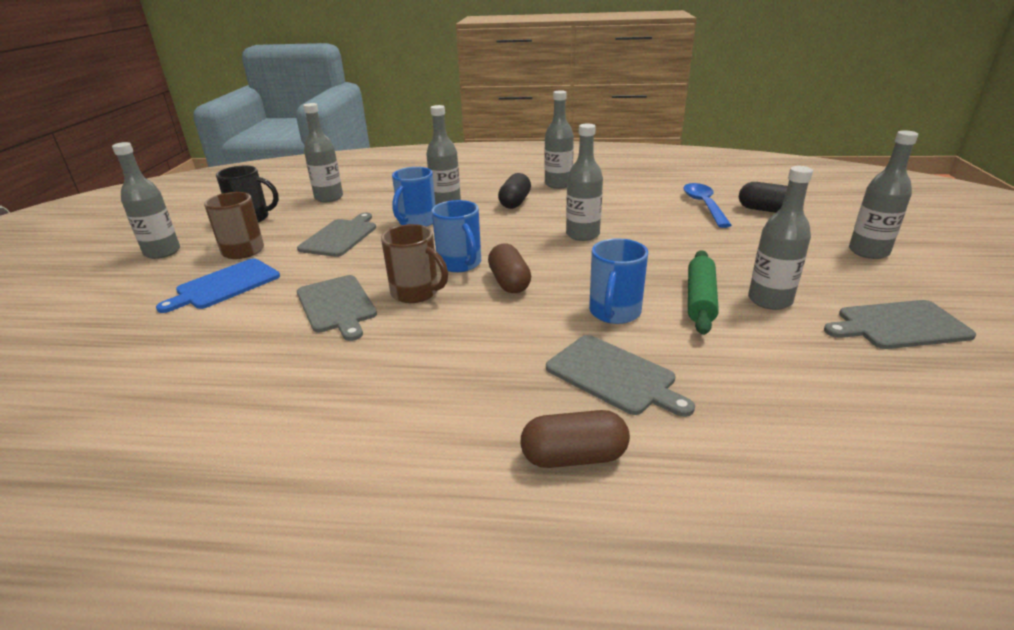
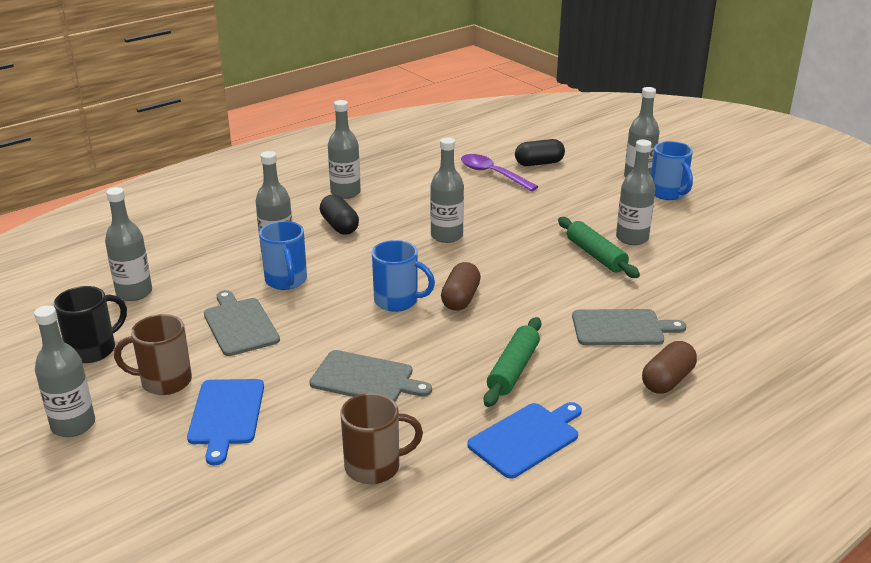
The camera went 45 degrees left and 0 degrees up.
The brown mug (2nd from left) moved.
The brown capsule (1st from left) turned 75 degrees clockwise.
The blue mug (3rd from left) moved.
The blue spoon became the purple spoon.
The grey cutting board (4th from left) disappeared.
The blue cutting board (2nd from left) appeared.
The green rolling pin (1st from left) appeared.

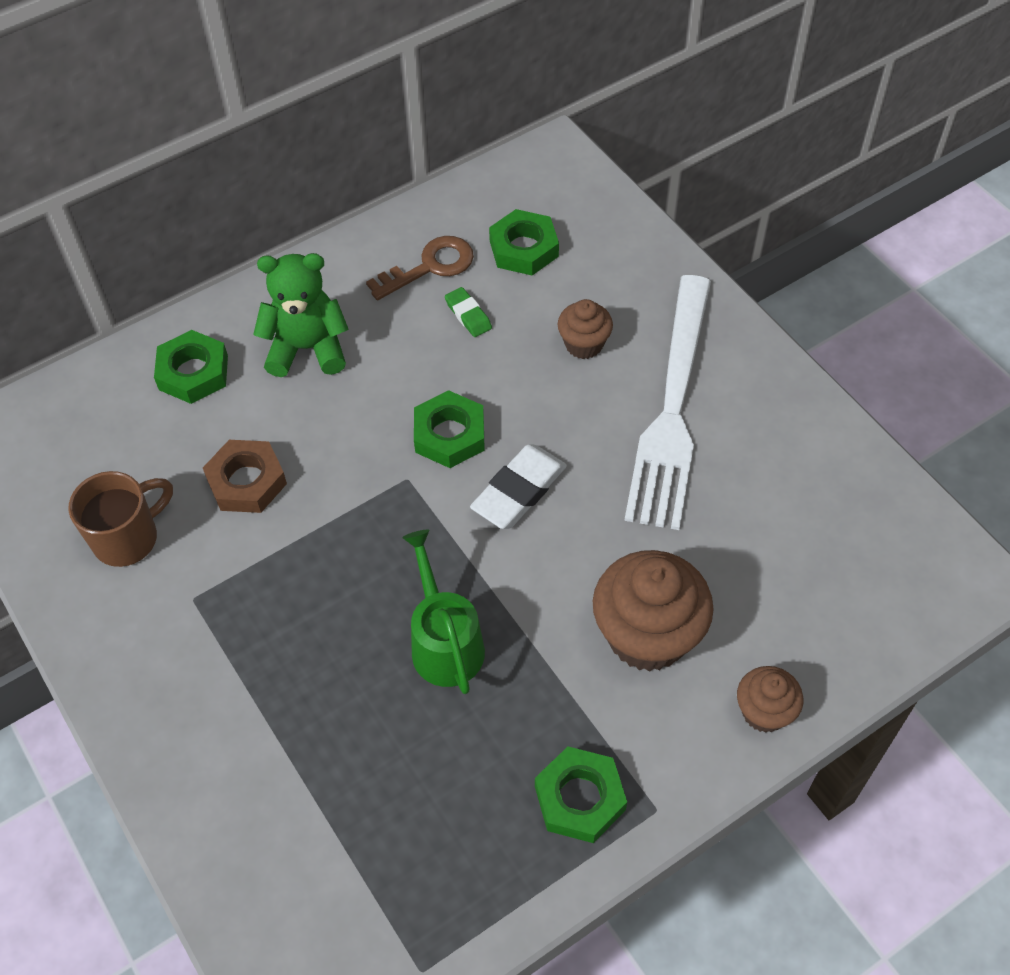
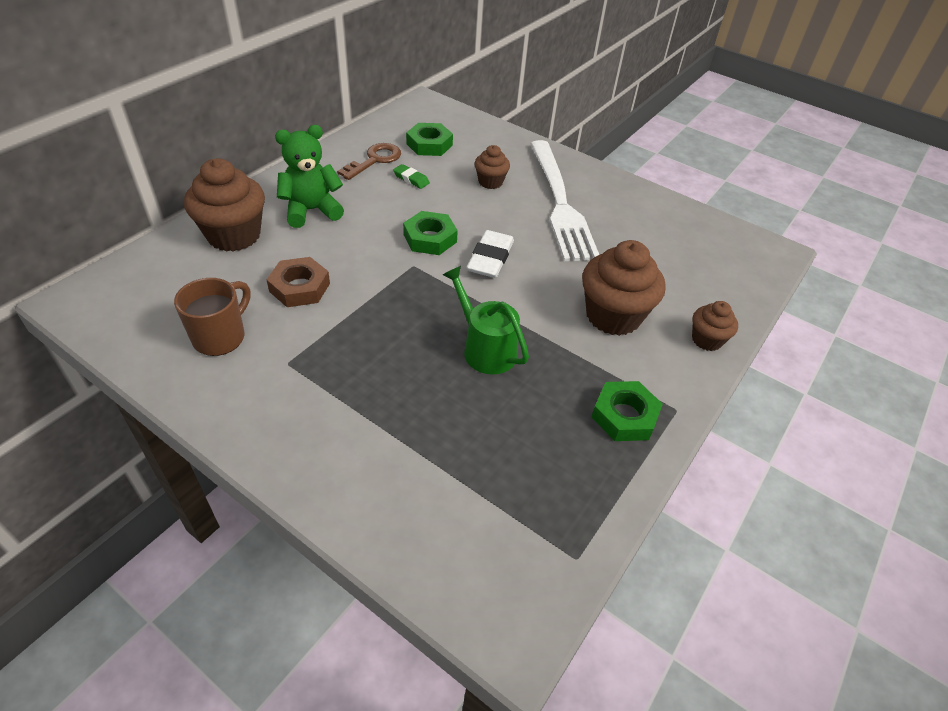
The camera went 25 degrees left and 10 degrees down.
The green nut (1st from left) was replaced by the brown cupcake (1st from left).

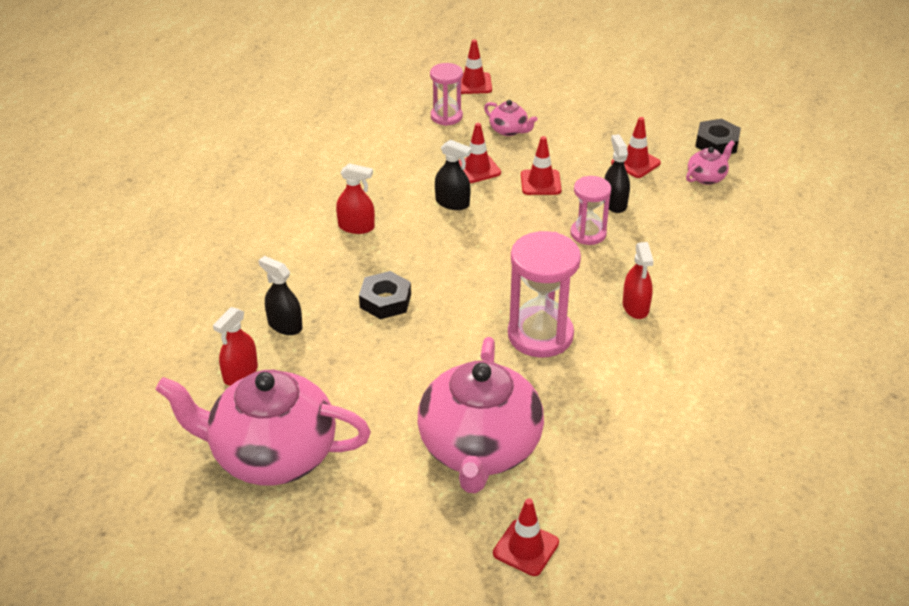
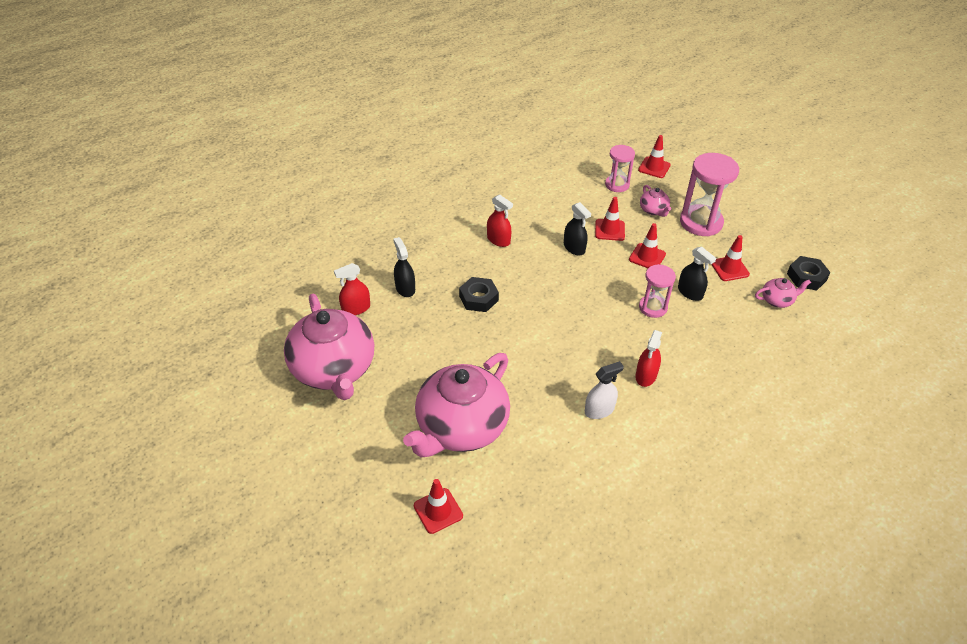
The camera went 30 degrees right and 5 degrees up.
The pink teapot (1st from left) turned 150 degrees counterclockwise.
The pink hourglass (2nd from left in the first image) moved.
The black spray bottle (3rd from left) turned 120 degrees clockwise.
The white spray bottle appeared.

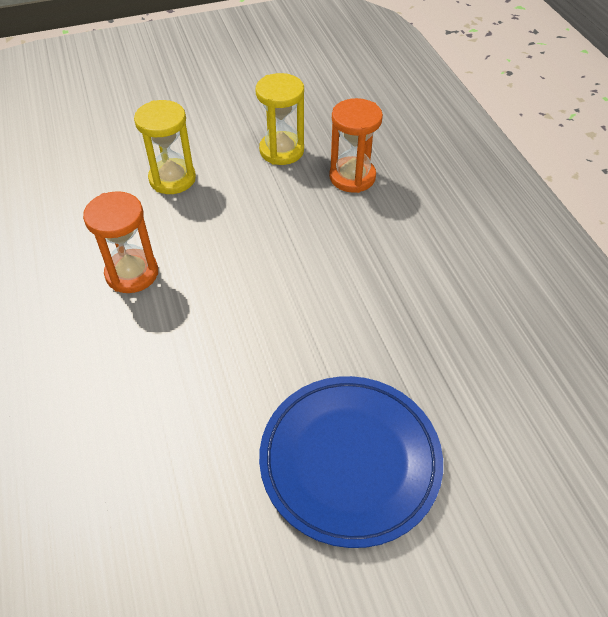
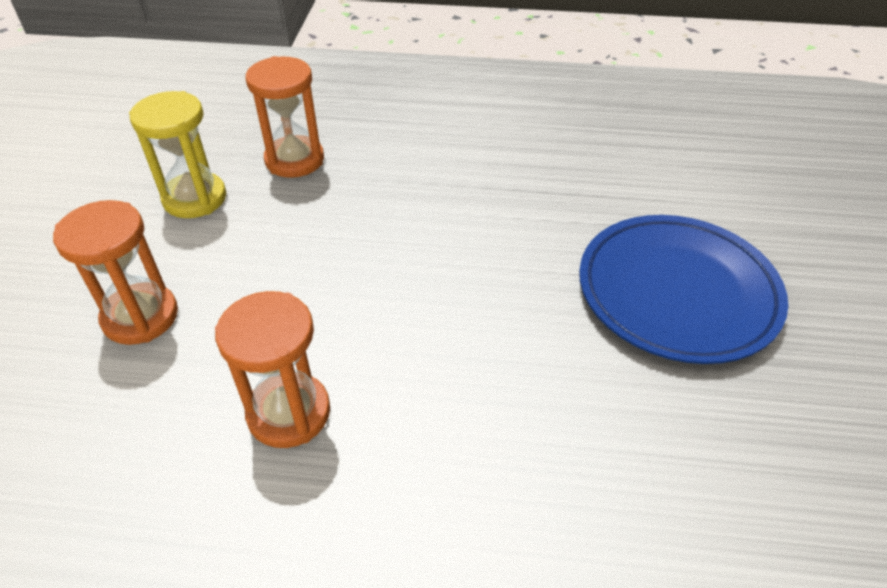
The camera went 65 degrees left and 5 degrees down.
The yellow hourglass (1st from left) became the orange hourglass (1st from left).

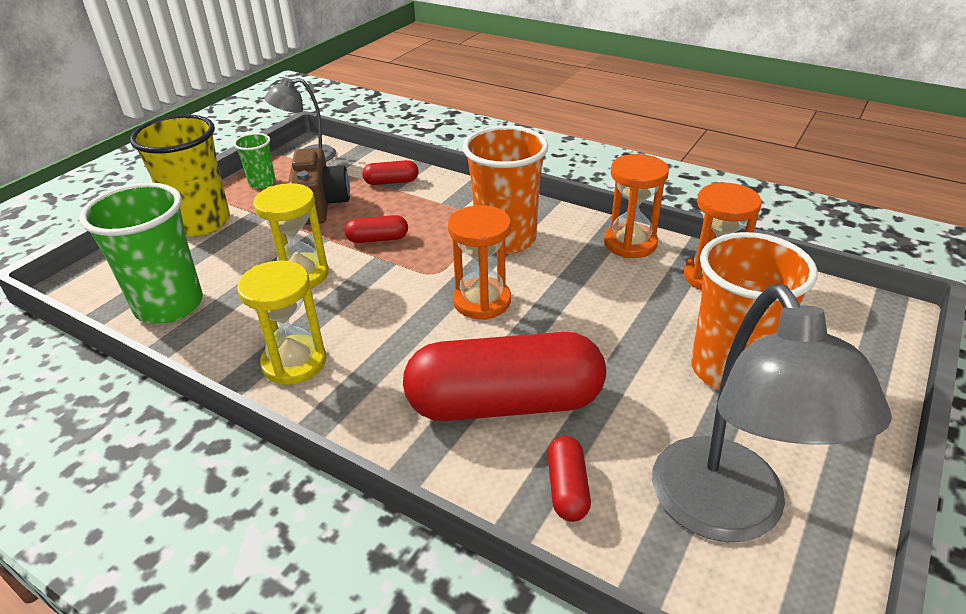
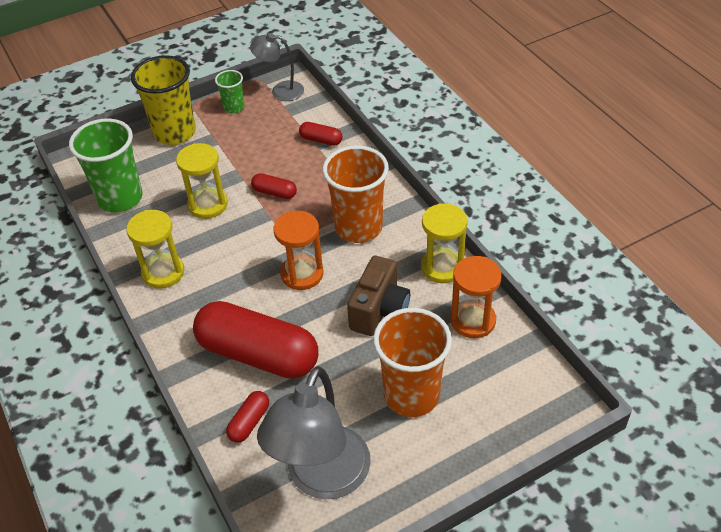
The camera went 30 degrees right and 10 degrees up.
The brown camera moved.
The orange hourglass (2nd from left) became the yellow hourglass (3rd from left).

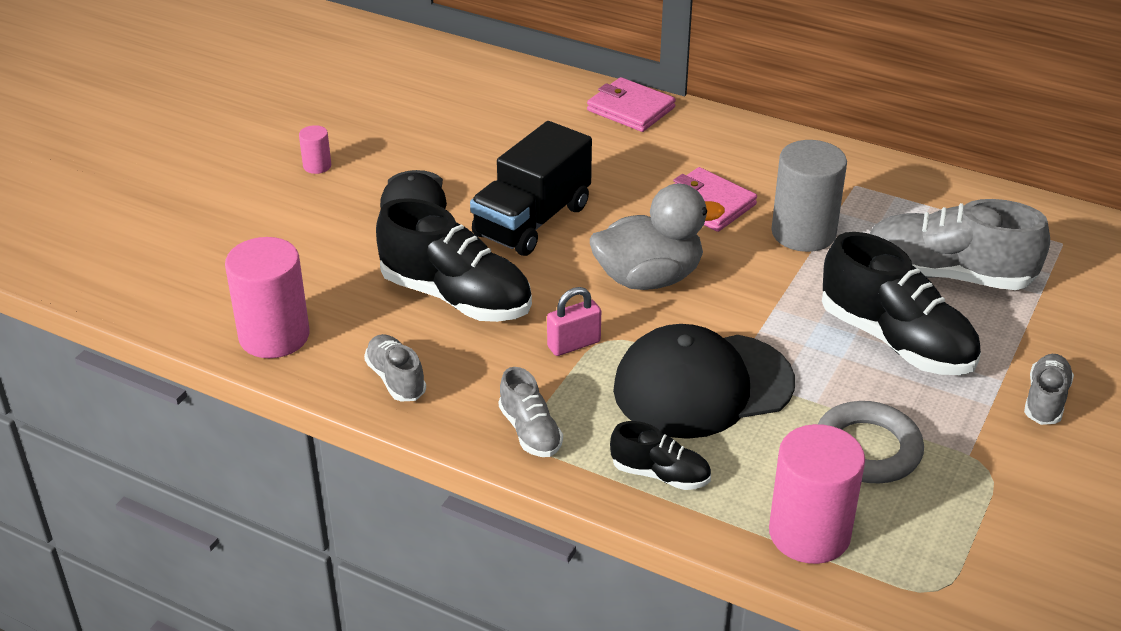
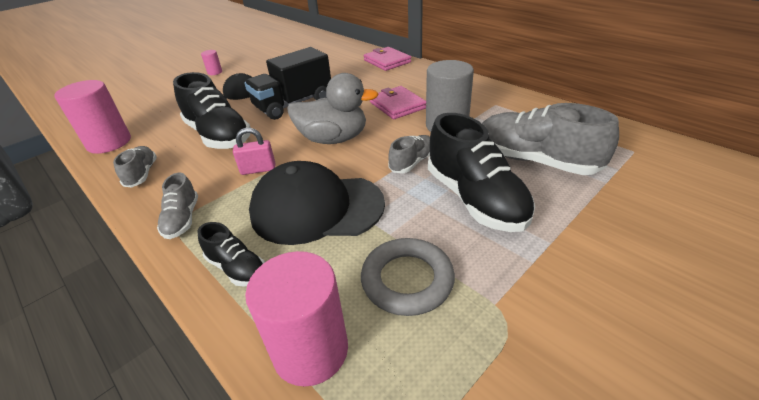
The camera went 20 degrees right and 0 degrees up.
The grey shoe (4th from left in the first image) moved.

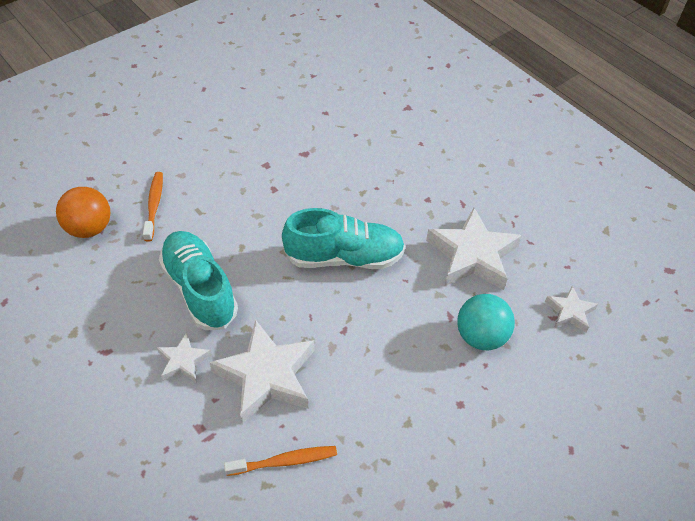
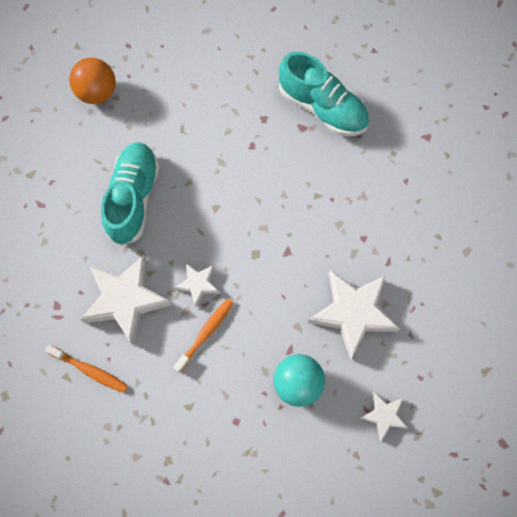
The camera went 40 degrees right and 20 degrees up.
The orange toothbrush (1st from left in the first image) moved.
The white star (1st from left in the first image) moved.
The turquoise shoe (2nd from left) moved.

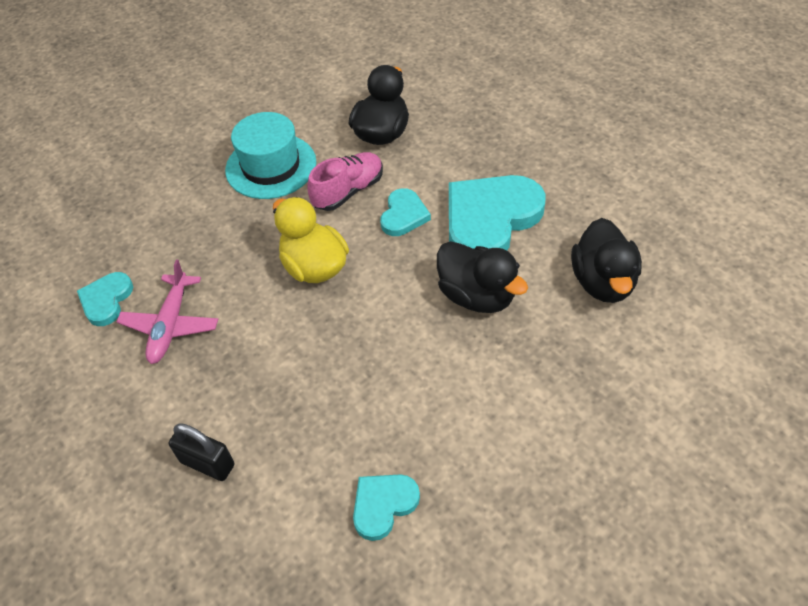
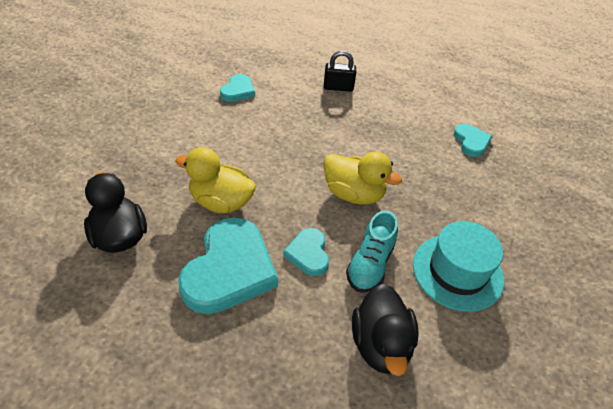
The camera went 150 degrees right and 5 degrees down.
The pink plane disappeared.
The pink shoe became the turquoise shoe.
The black duck (2nd from left) became the yellow duck (1st from left).

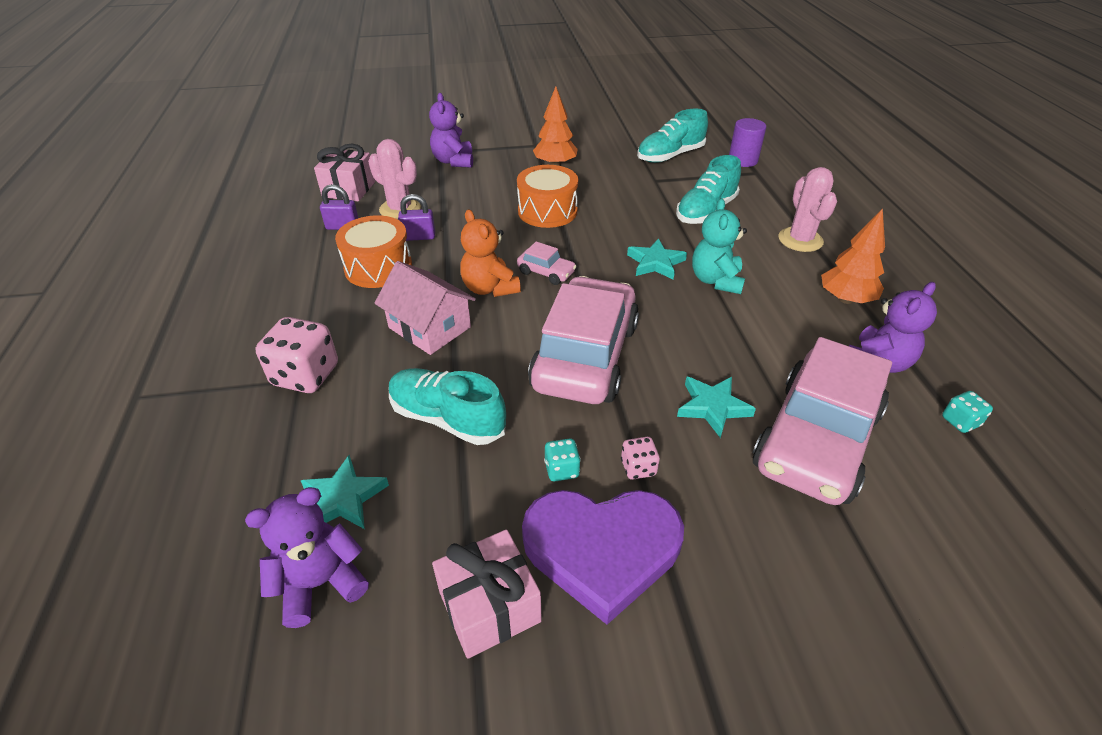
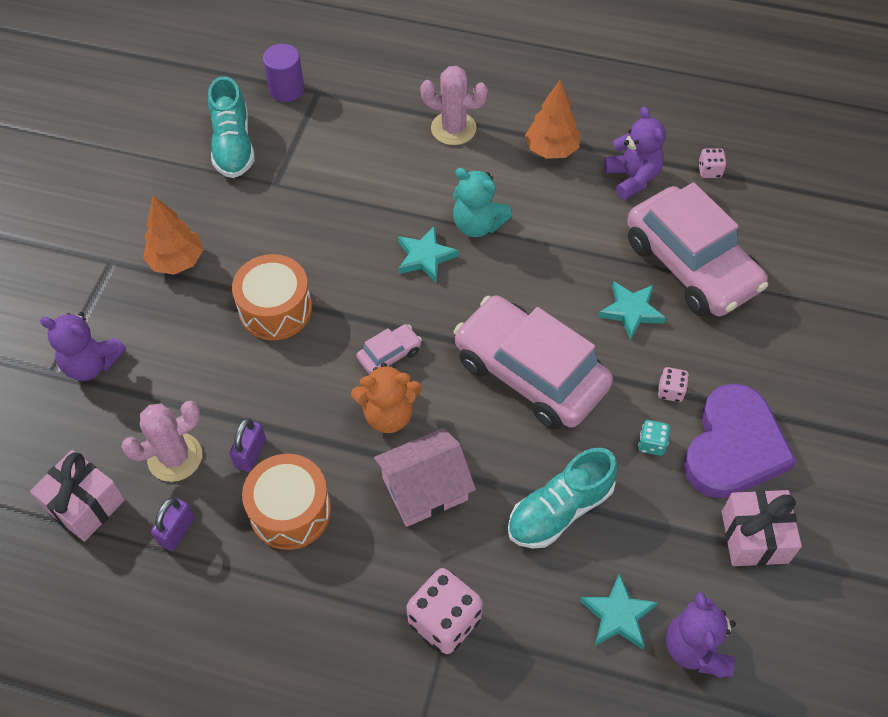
The camera went 65 degrees left and 15 degrees up.
The turquoise shoe (3rd from left) disappeared.
The turquoise dice (2nd from left) became the pink dice (3rd from left).

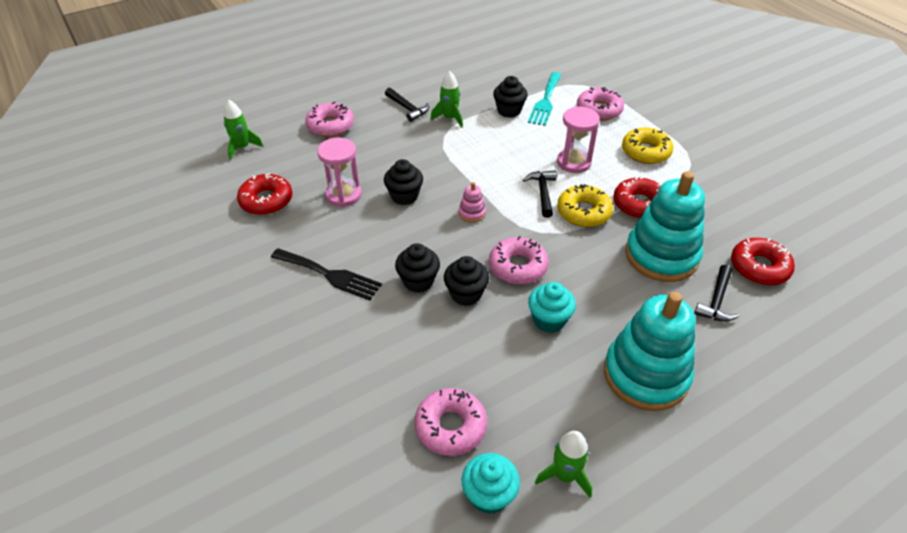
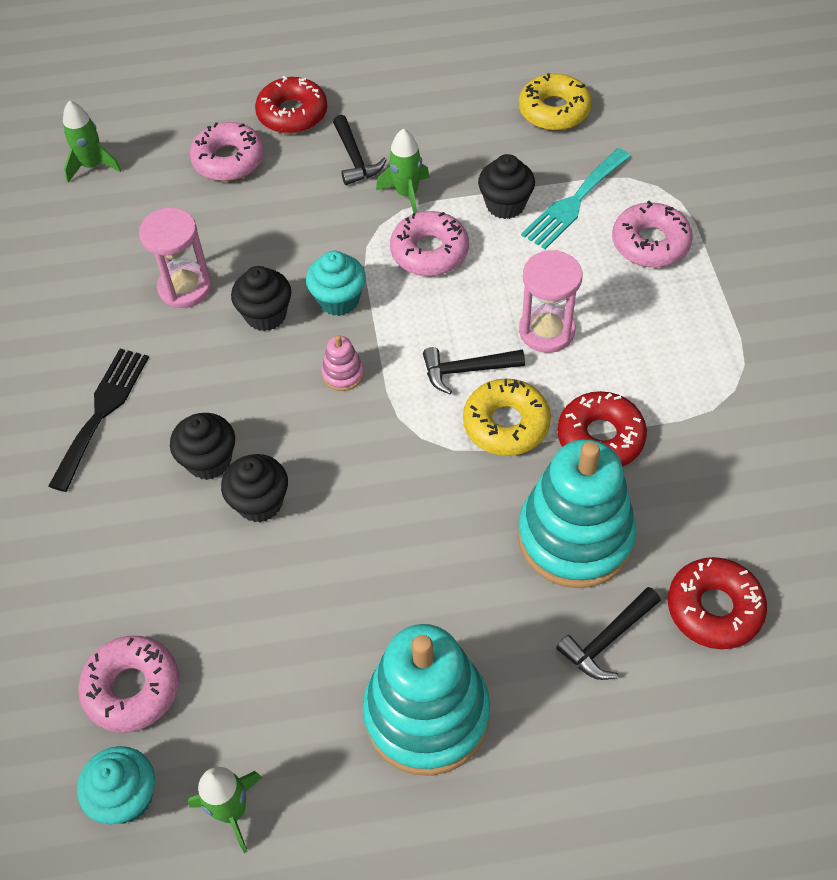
The camera went 25 degrees right and 10 degrees up.
The red donut (1st from left) moved.
The black fork turned 120 degrees counterclockwise.
The pink donut (3rd from left) moved.
The black hammer (2nd from left) turned 120 degrees counterclockwise.
The turquoise cupcake (2nd from left) moved.
The yellow donut (2nd from left) moved.

